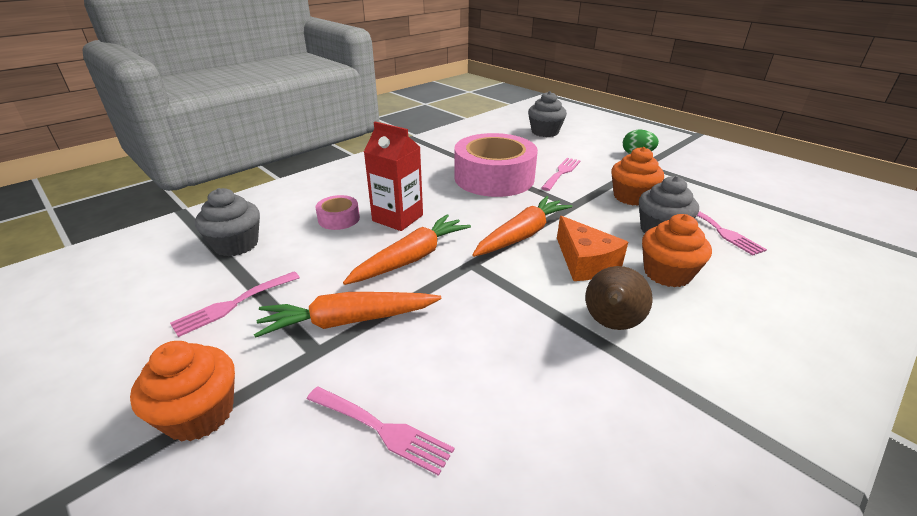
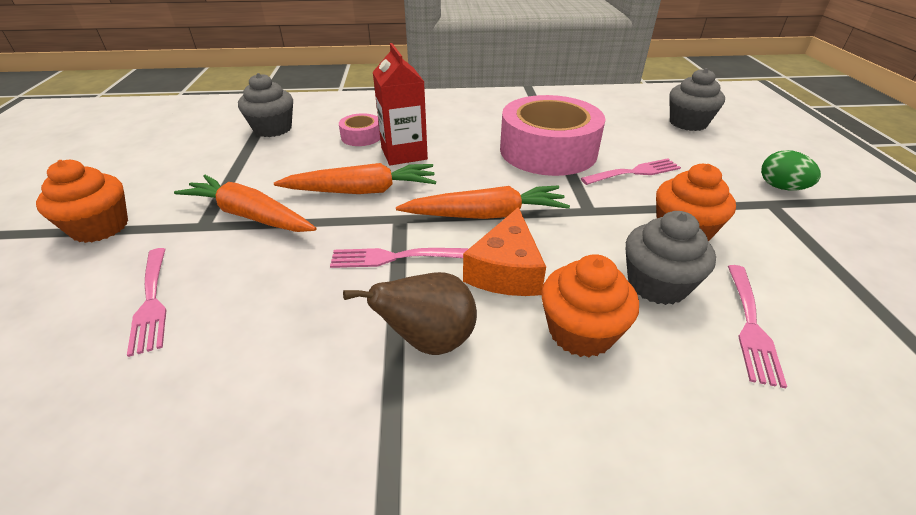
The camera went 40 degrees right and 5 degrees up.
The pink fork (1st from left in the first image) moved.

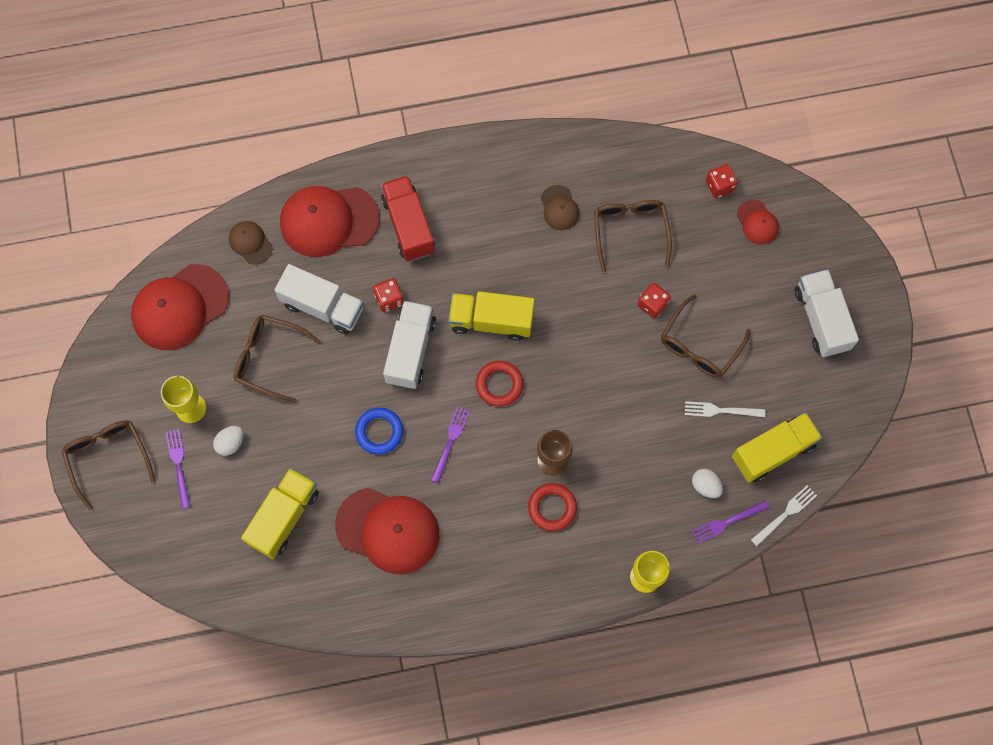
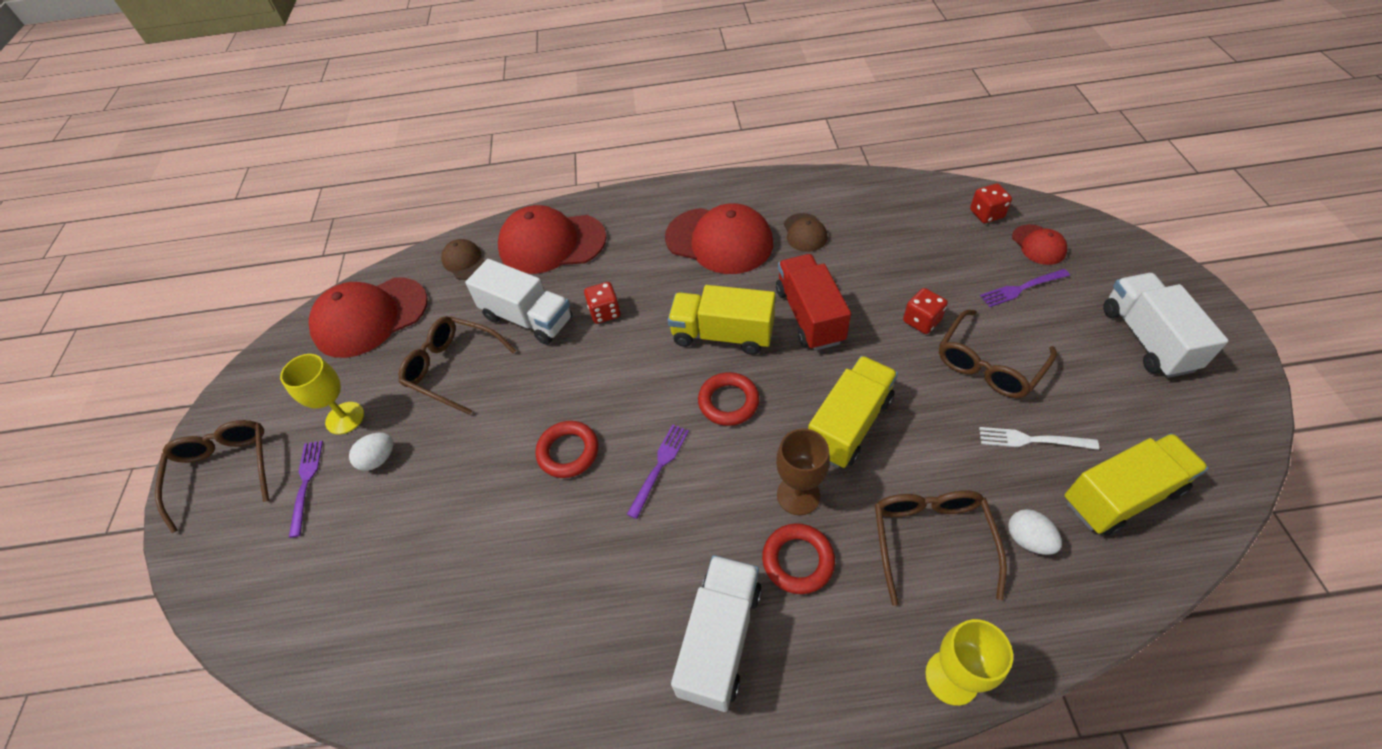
The camera went 10 degrees right and 20 degrees down.
The yellow truck (1st from left in the first image) moved.
The red cap (3rd from left) moved.
The blue ring became the red ring (1st from left).
The red truck moved.
The white truck (2nd from left) moved.
The brown glasses (3rd from left) moved.
The purple fork (3rd from left) moved.
The white fork (2nd from left) disappeared.

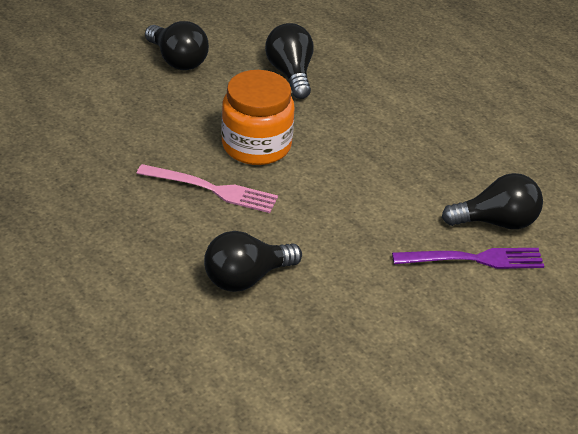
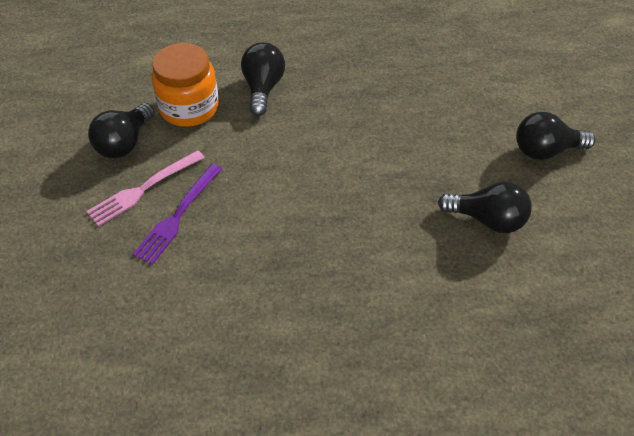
The camera went 125 degrees right and 10 degrees up.
The pink fork moved.
The orange jar moved.
The black light bulb (4th from left in the first image) moved.

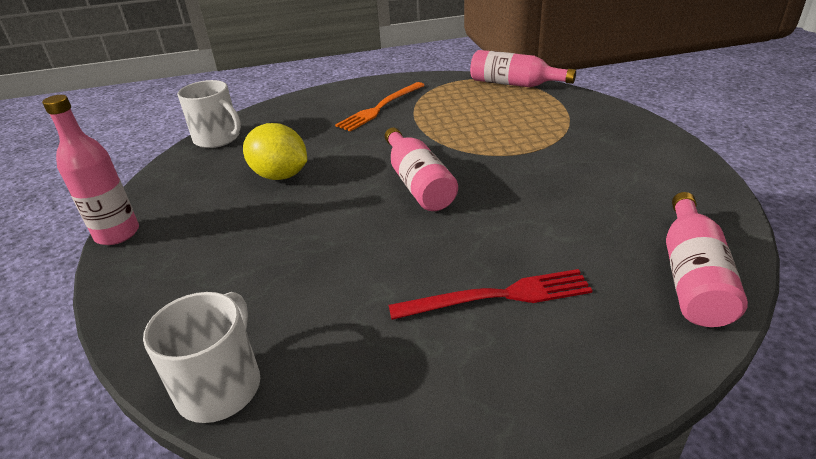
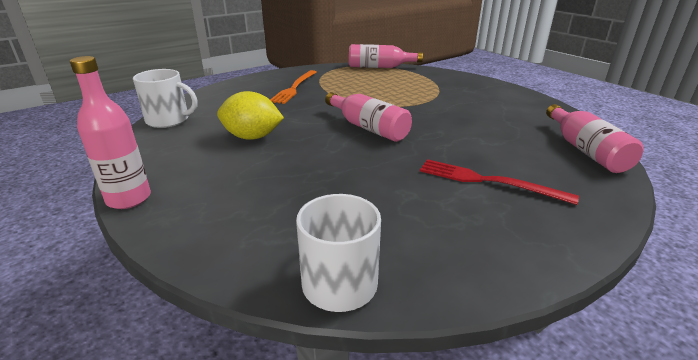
The camera went 25 degrees left and 5 degrees down.
The red fork turned 120 degrees counterclockwise.

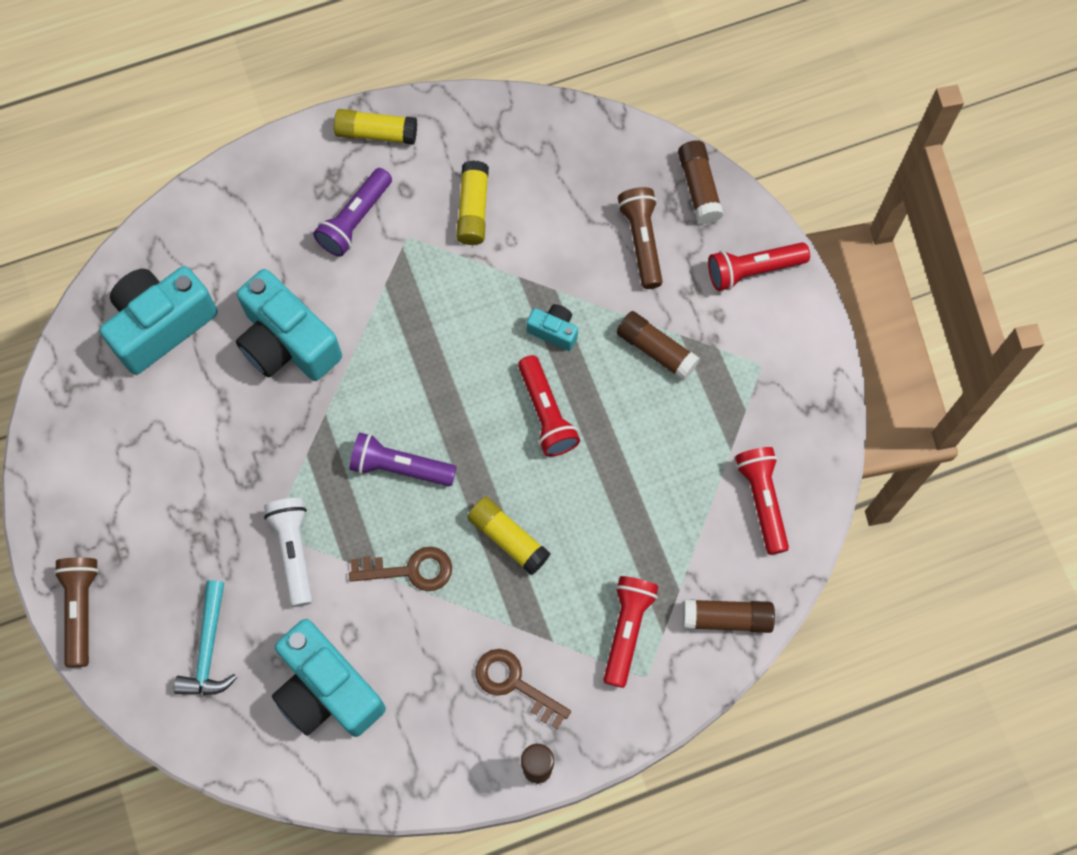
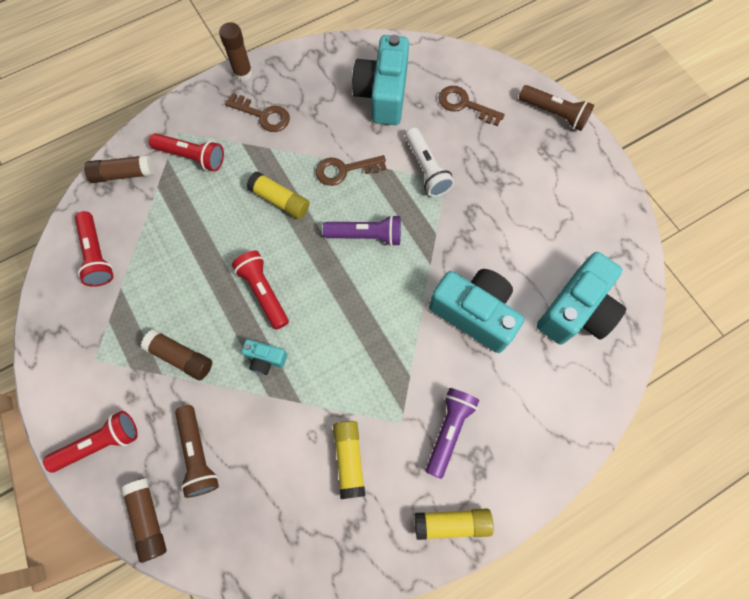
The camera went 170 degrees right and 0 degrees up.
The brown flashlight (1st from left in the first image) turned 45 degrees counterclockwise.
The turquoise hammer was replaced by the brown key (3rd from left).
The turquoise camera (3rd from left in the first image) turned 120 degrees counterclockwise.
The red flashlight (2nd from left in the first image) turned 75 degrees counterclockwise.

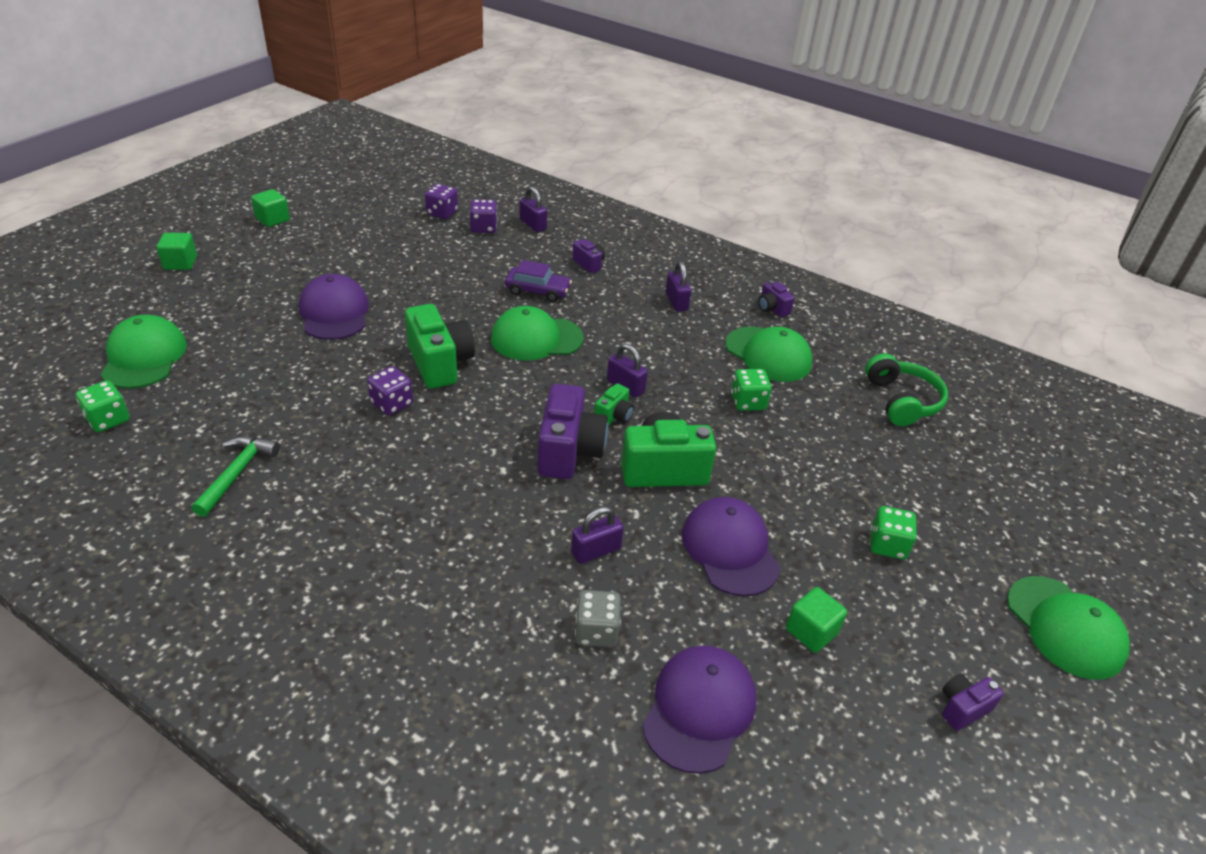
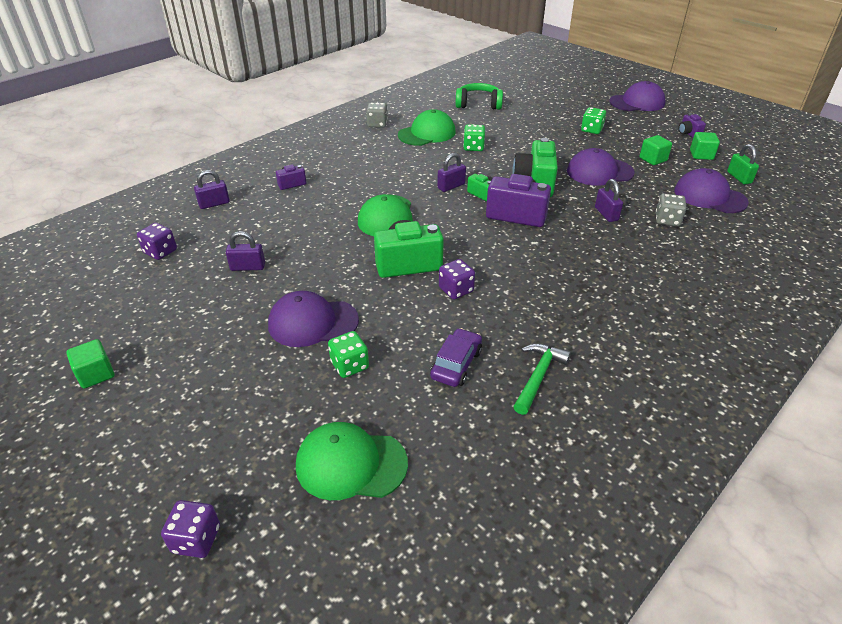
The camera went 75 degrees left and 0 degrees up.
The green dice (1st from left) moved.
The green cube (1st from left in the first image) moved.
The green hammer turned 90 degrees clockwise.
The purple dice (3rd from left in the first image) moved.
The purple car moved.
The purple padlock (4th from left in the first image) moved.
The purple camera (3rd from left) was replaced by the grey dice (1st from left).
The green cap (4th from left) became the purple cap (3rd from left).
The green padlock appeared.

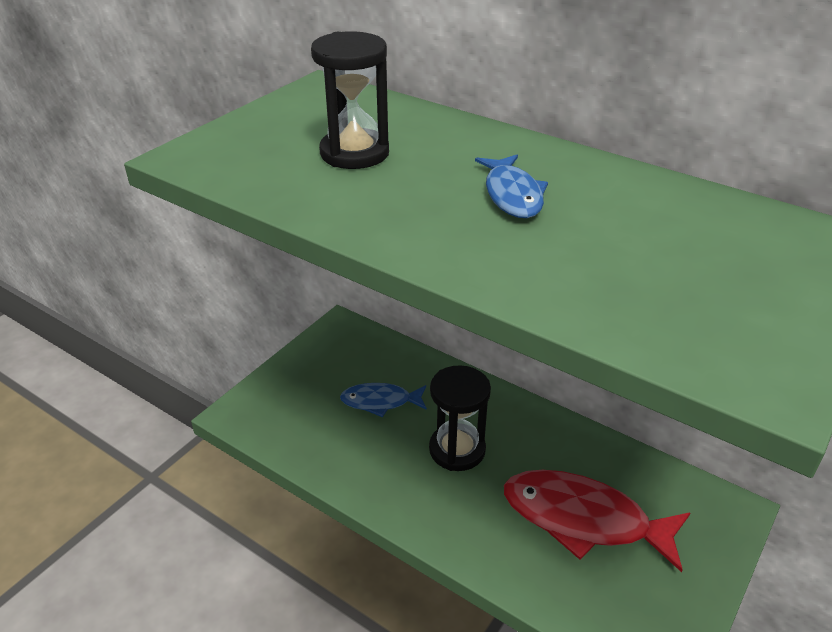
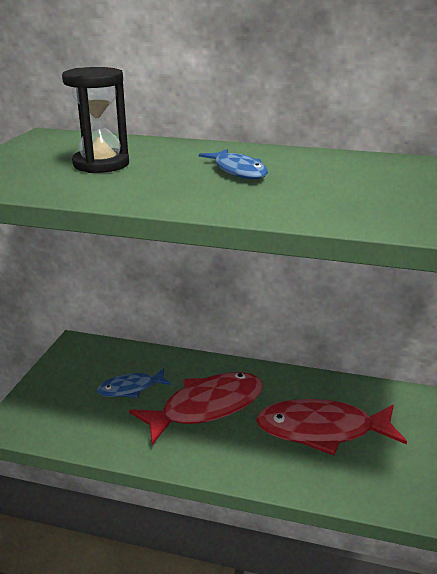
The camera went 20 degrees left and 10 degrees down.
The black hourglass (2nd from left) was replaced by the red fish (1st from left).

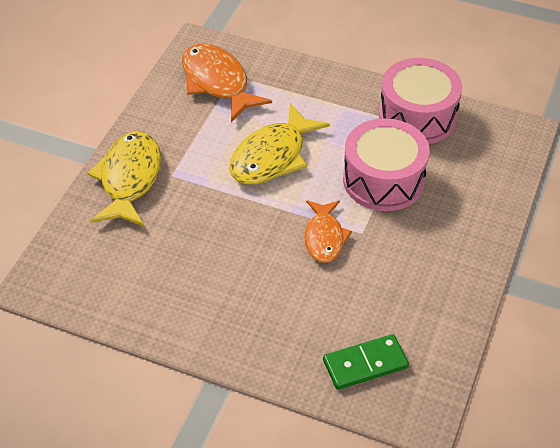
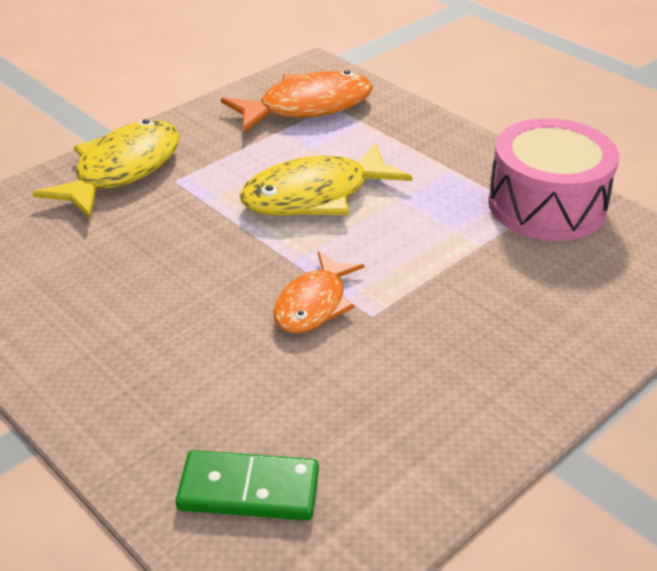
The camera went 25 degrees right and 10 degrees down.
The orange fish (1st from left) turned 75 degrees clockwise.
The pink drum (1st from left) disappeared.

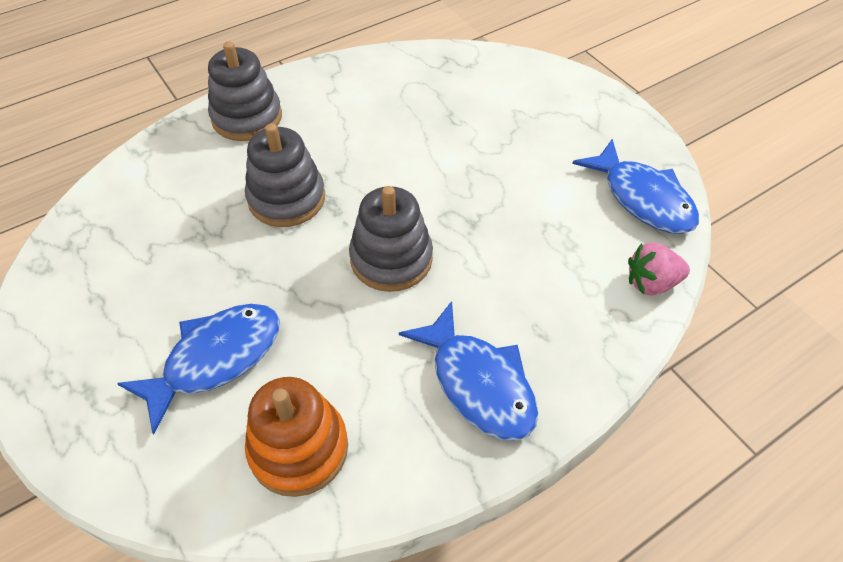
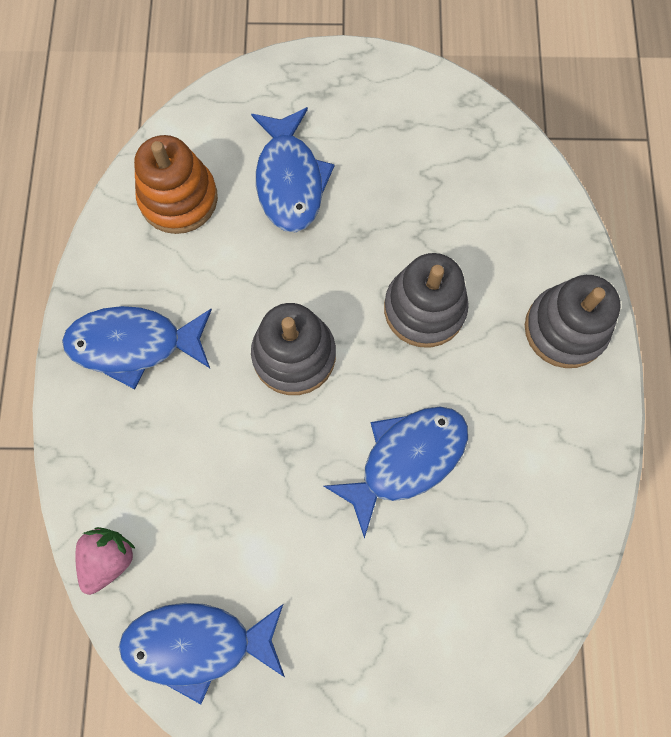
The camera went 125 degrees right and 20 degrees up.
The blue fish (4th from left) appeared.

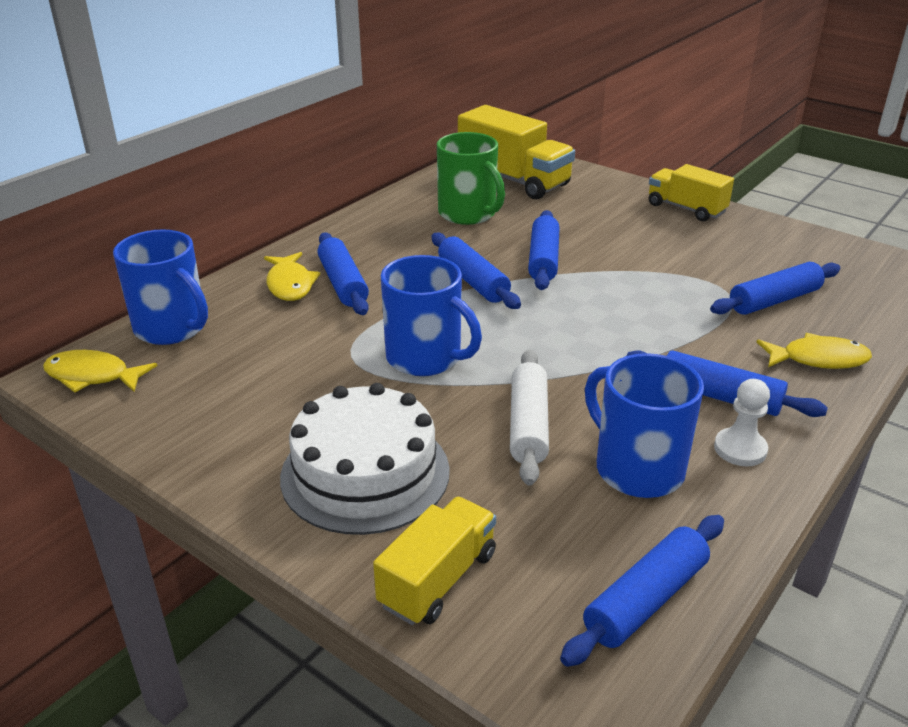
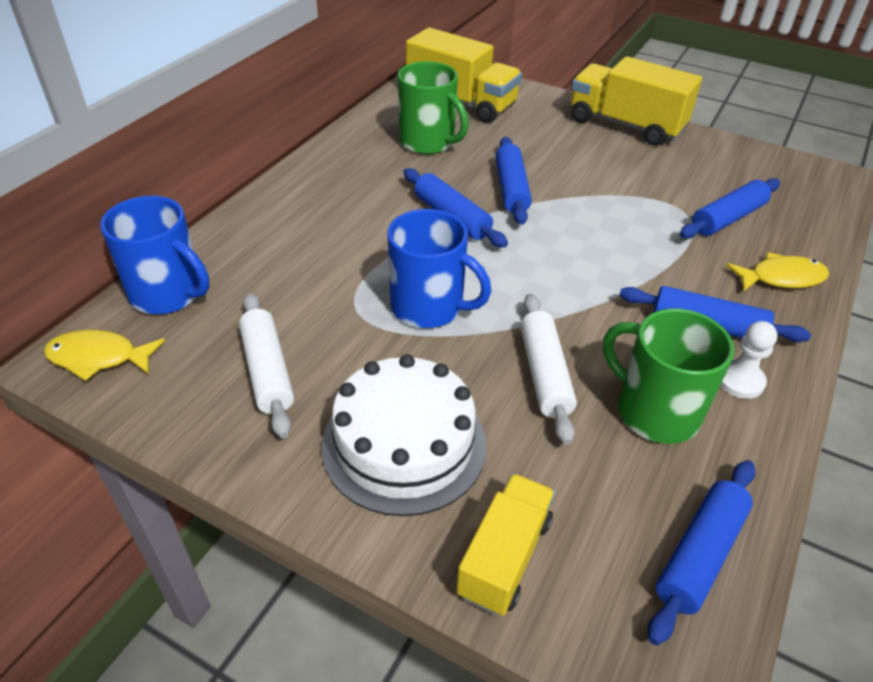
The camera went 10 degrees left and 10 degrees up.
The yellow fish (2nd from left) disappeared.
The blue rolling pin (1st from left) disappeared.
The blue mug (3rd from left) became the green mug (2nd from left).
The yellow truck (3rd from left) changed to 1.59 times the size.
The white rolling pin (1st from left) appeared.

